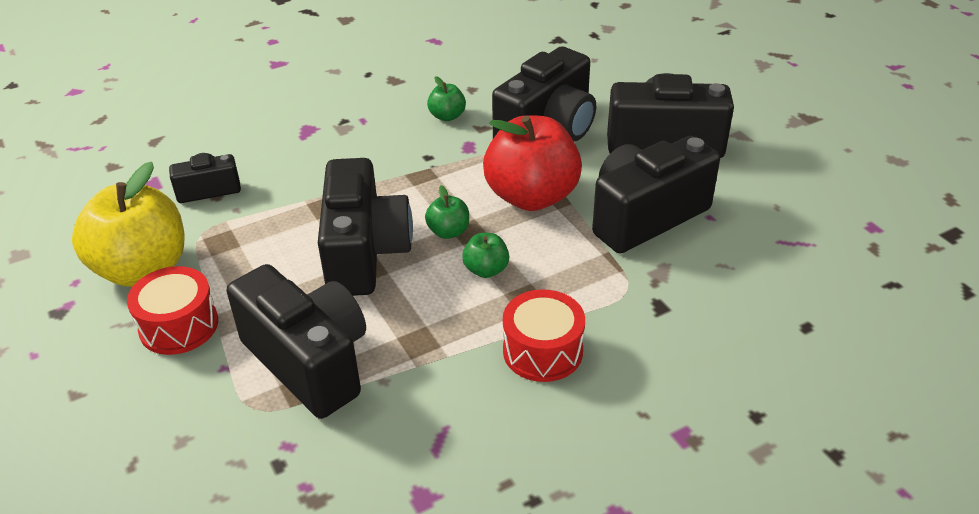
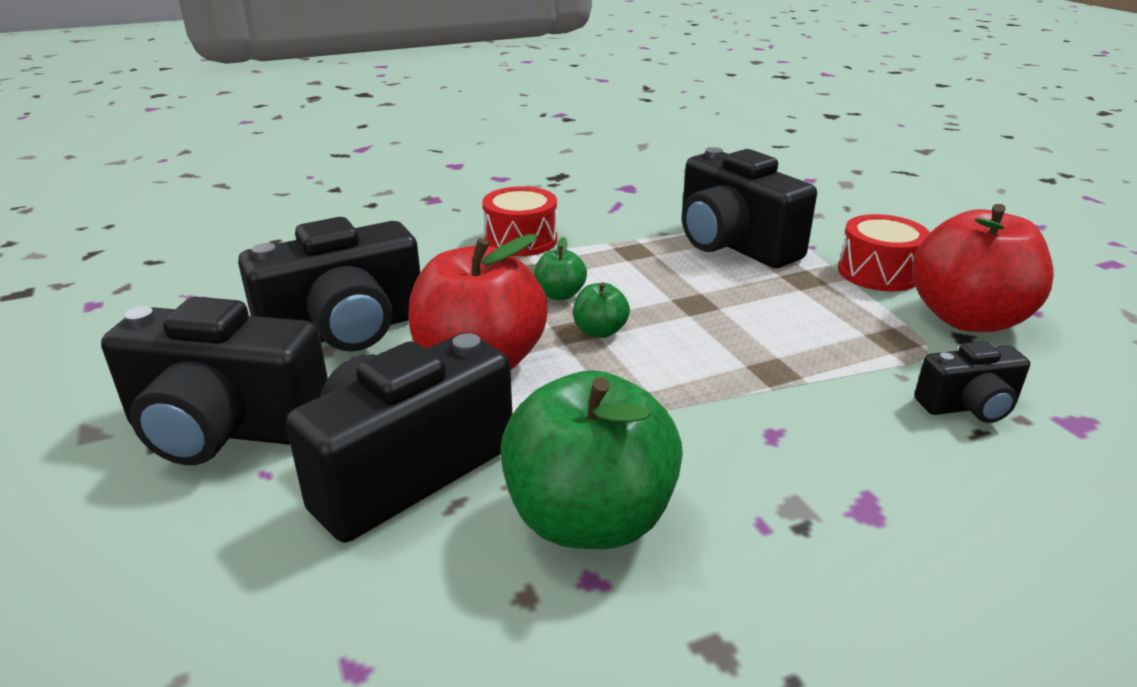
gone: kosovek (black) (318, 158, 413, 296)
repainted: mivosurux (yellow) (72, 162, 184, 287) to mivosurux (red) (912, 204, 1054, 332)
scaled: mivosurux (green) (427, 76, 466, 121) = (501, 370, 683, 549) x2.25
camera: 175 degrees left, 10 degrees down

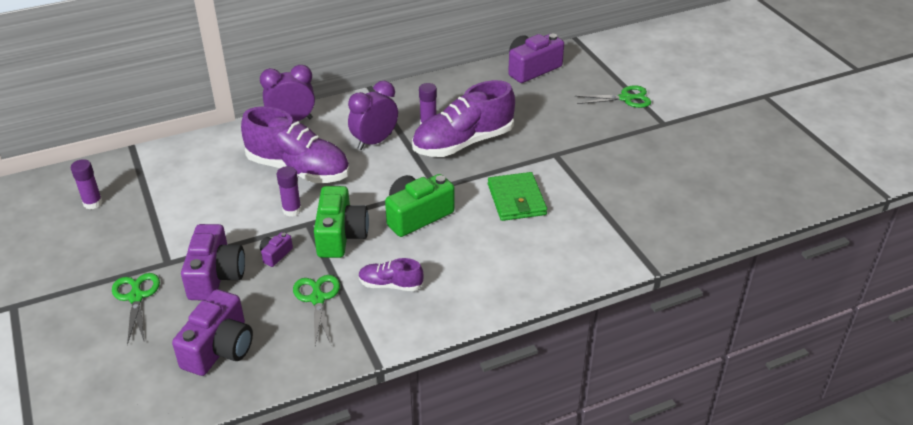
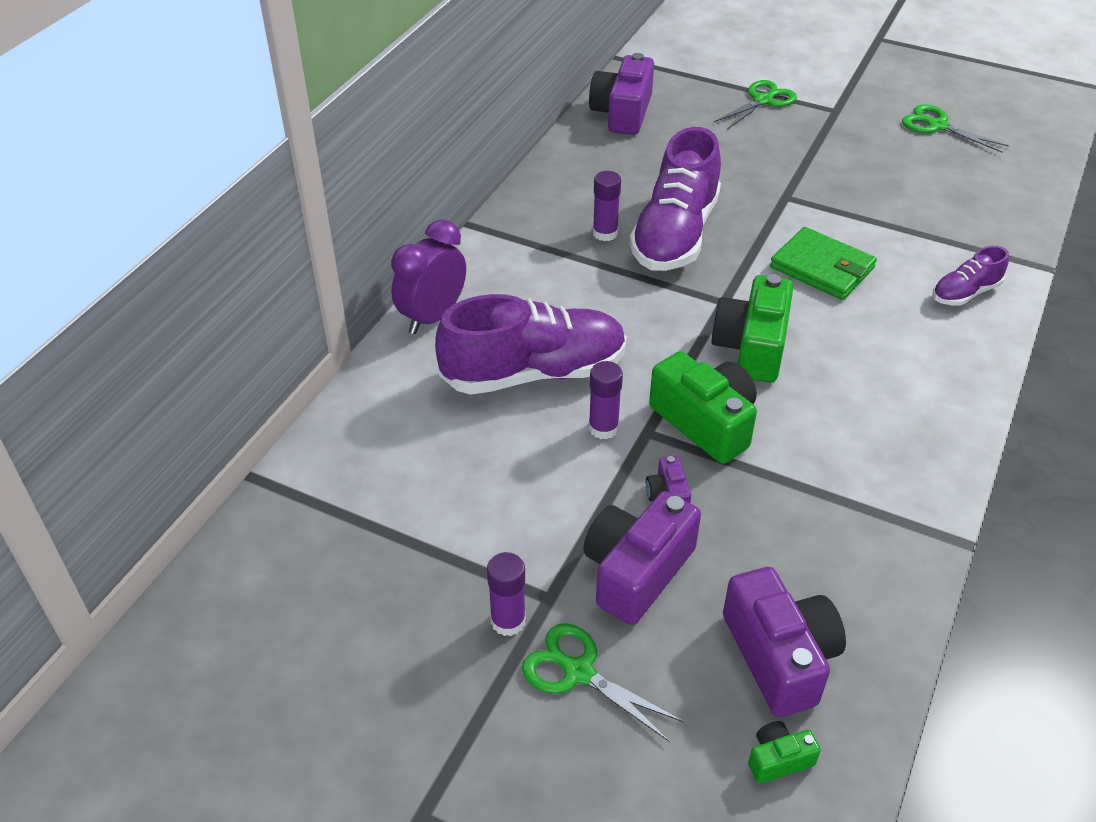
gone: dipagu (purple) (348, 81, 398, 150)
new: kosovek (green) (748, 721, 821, 784)
shifted: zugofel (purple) (71, 159, 103, 209) to (487, 552, 526, 636); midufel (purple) (358, 258, 424, 291) to (932, 246, 1009, 306); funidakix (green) (293, 275, 340, 345) to (902, 104, 1009, 153)
rotated: kosovek (purple) (181, 224, 245, 300) = (583, 491, 701, 625) 105 degrees counterclockwise
camera: 40 degrees left, 5 degrees up

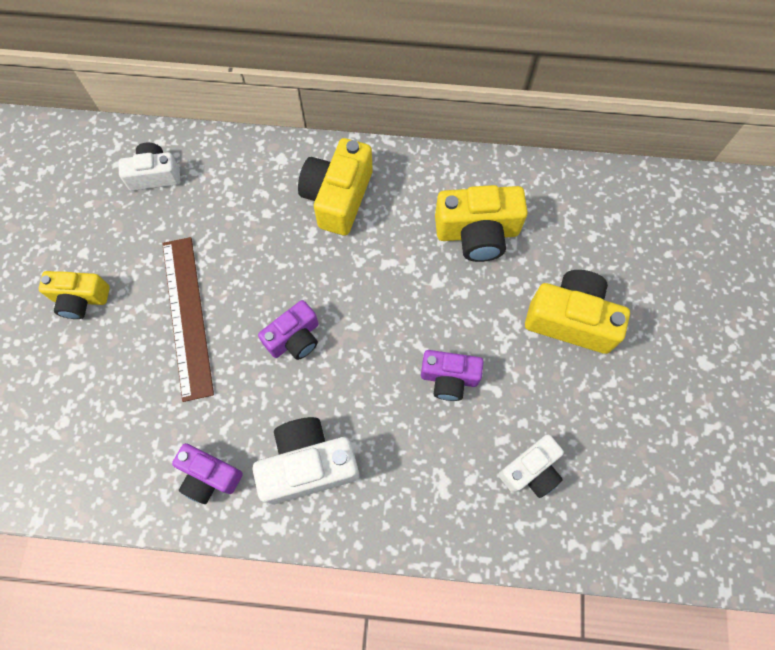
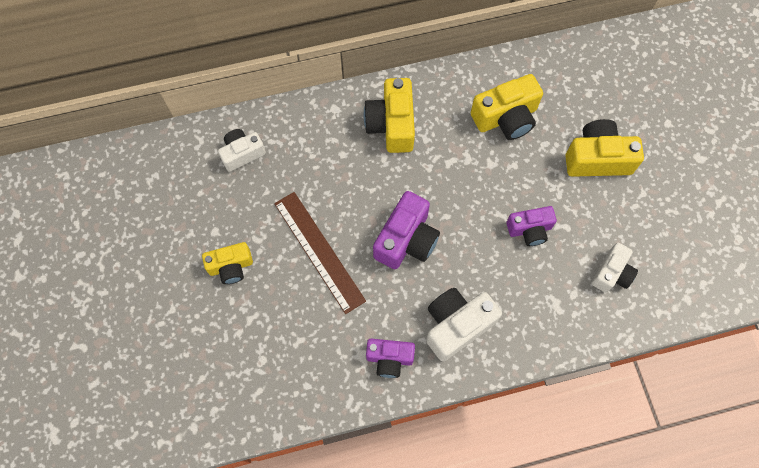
scaled: kosovek (purple) (258, 300, 319, 360) = (373, 191, 440, 269) x1.55
camera: 20 degrees left, 0 degrees up

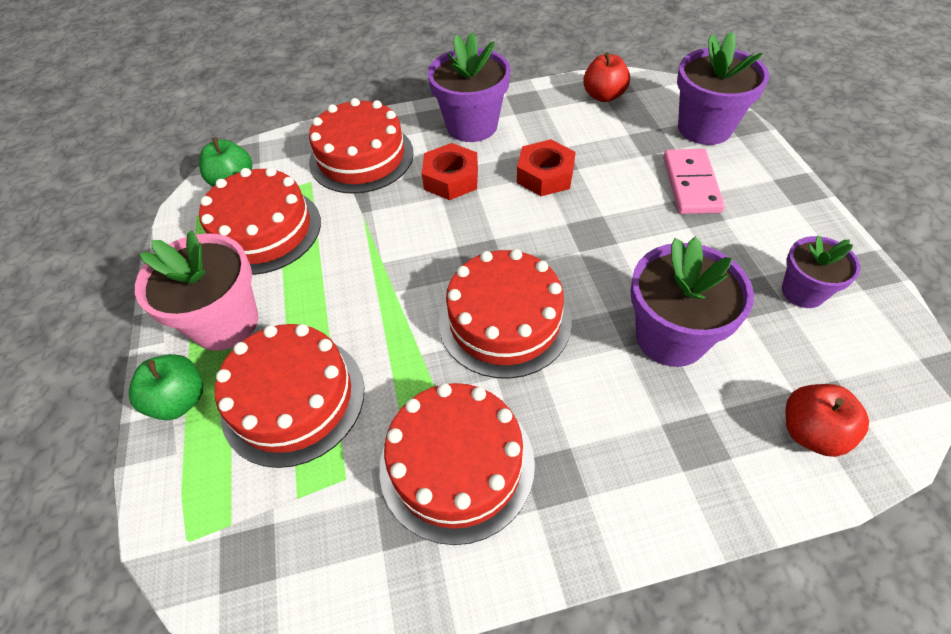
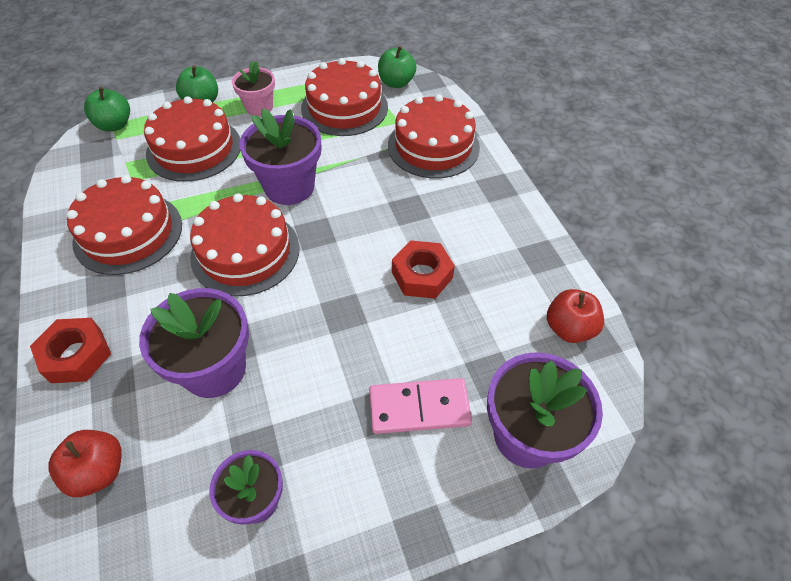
new: mivosurux (green) (84, 87, 130, 132)
shifted: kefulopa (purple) (427, 32, 511, 142) to (239, 108, 321, 205); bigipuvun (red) (422, 143, 478, 200) to (30, 318, 111, 383)
scaled: kefulopa (pink) (135, 230, 258, 351) = (232, 61, 275, 116) x0.61
camera: 80 degrees right, 0 degrees up

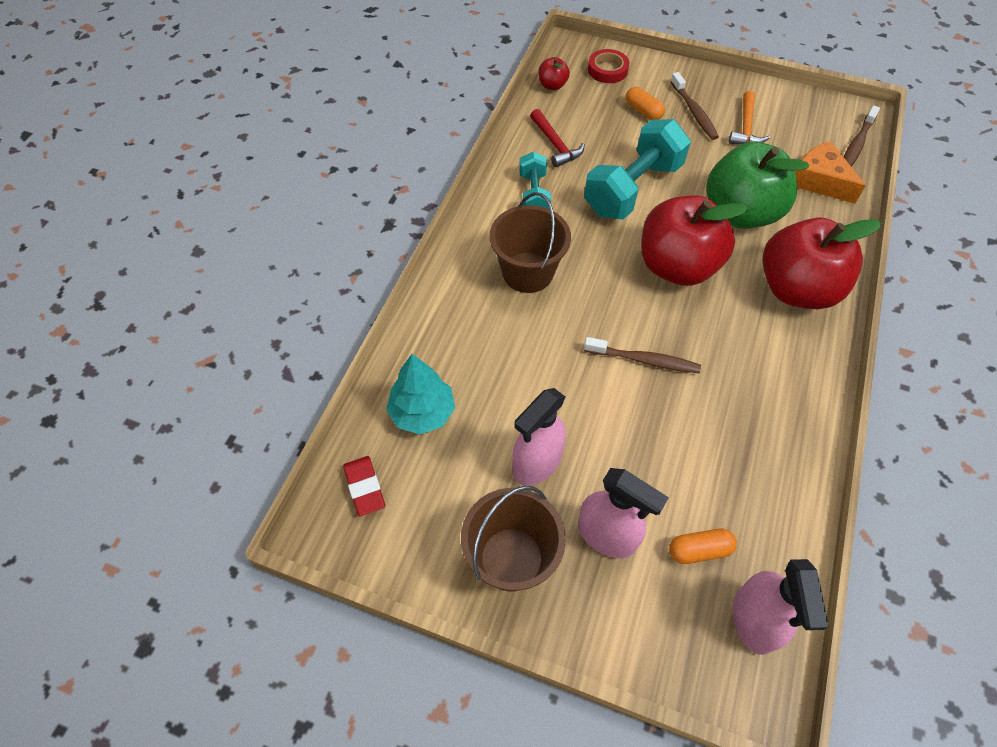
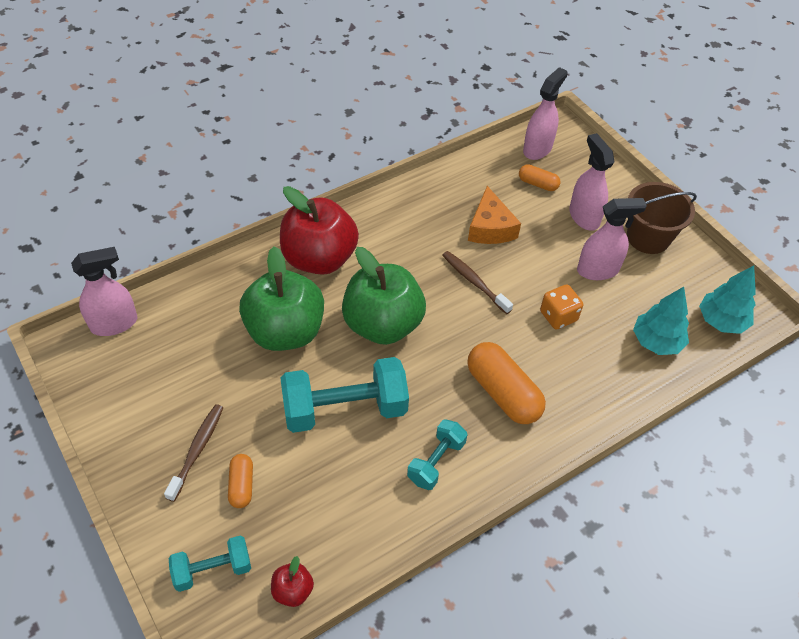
gone: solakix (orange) (729, 91, 770, 144); solakix (red) (530, 109, 585, 167)
new: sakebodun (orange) (540, 284, 583, 330)
shifted: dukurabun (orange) (795, 141, 866, 204) to (468, 186, 521, 244)
swapped: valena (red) (588, 49, 629, 83) to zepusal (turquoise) (169, 536, 251, 592); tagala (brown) (844, 105, 880, 167) to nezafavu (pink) (71, 247, 137, 336); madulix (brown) (490, 192, 571, 293) to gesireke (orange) (467, 342, 546, 424); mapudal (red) (343, 456, 385, 516) to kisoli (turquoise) (699, 266, 756, 334)
repainted: mivosurux (red) (641, 195, 748, 286) to mivosurux (green) (342, 247, 426, 345)
camera: 145 degrees left, 5 degrees down

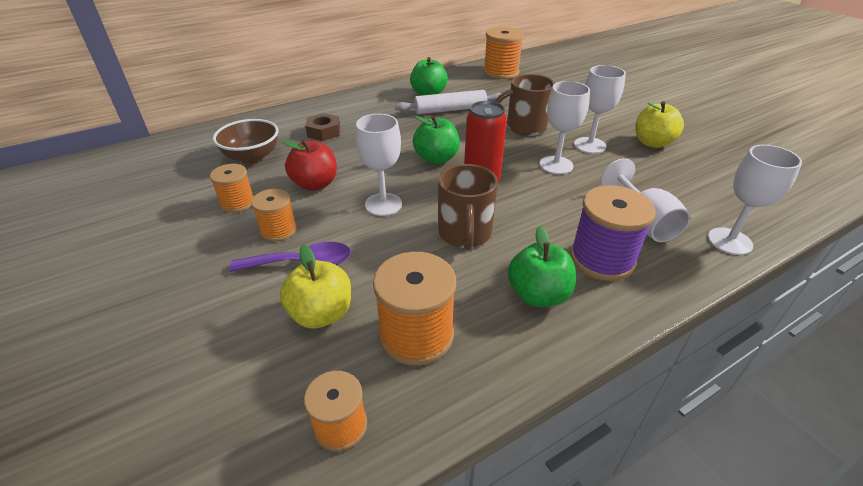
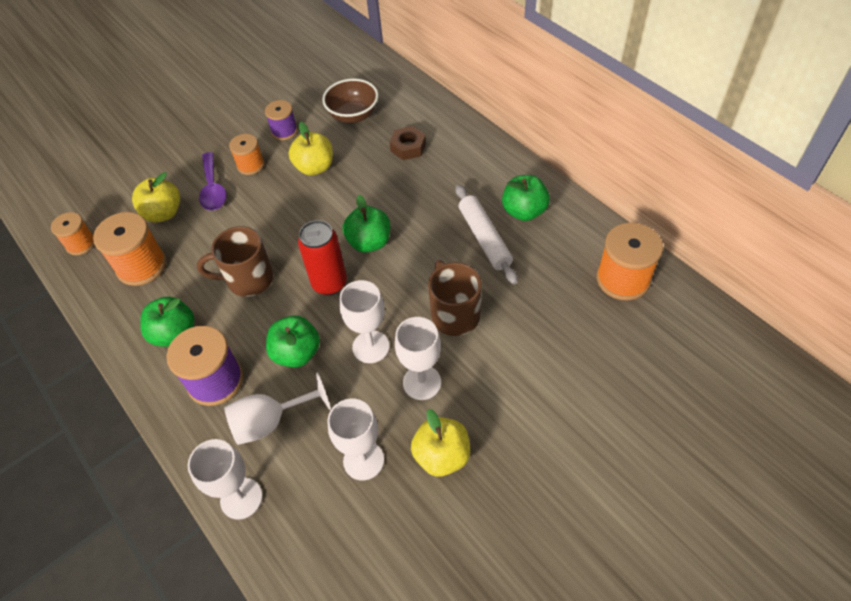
new: mivosurux (green) (266, 316, 320, 368)
shifted: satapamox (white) (356, 114, 402, 216) to (327, 399, 384, 481)
repainted: mivosurux (red) (282, 139, 337, 191) to mivosurux (yellow) (288, 122, 333, 175); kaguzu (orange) (210, 164, 254, 213) to kaguzu (purple) (265, 100, 298, 140)
camera: 85 degrees right, 15 degrees up

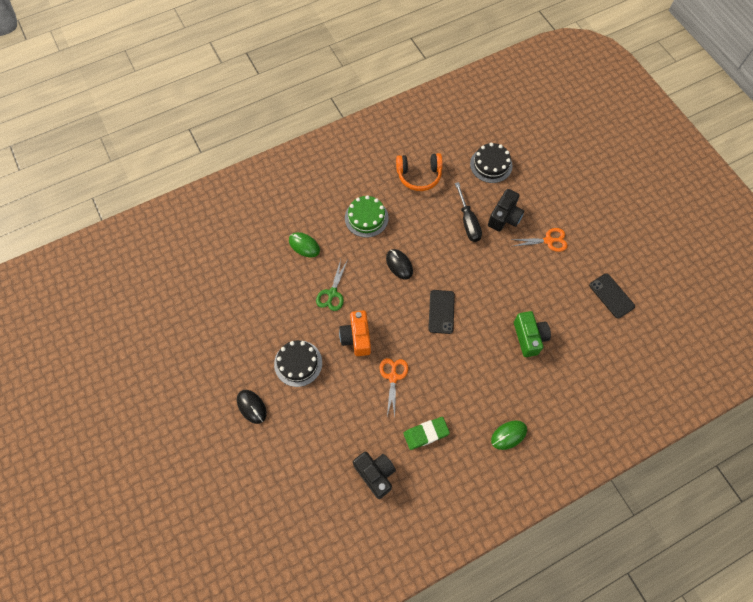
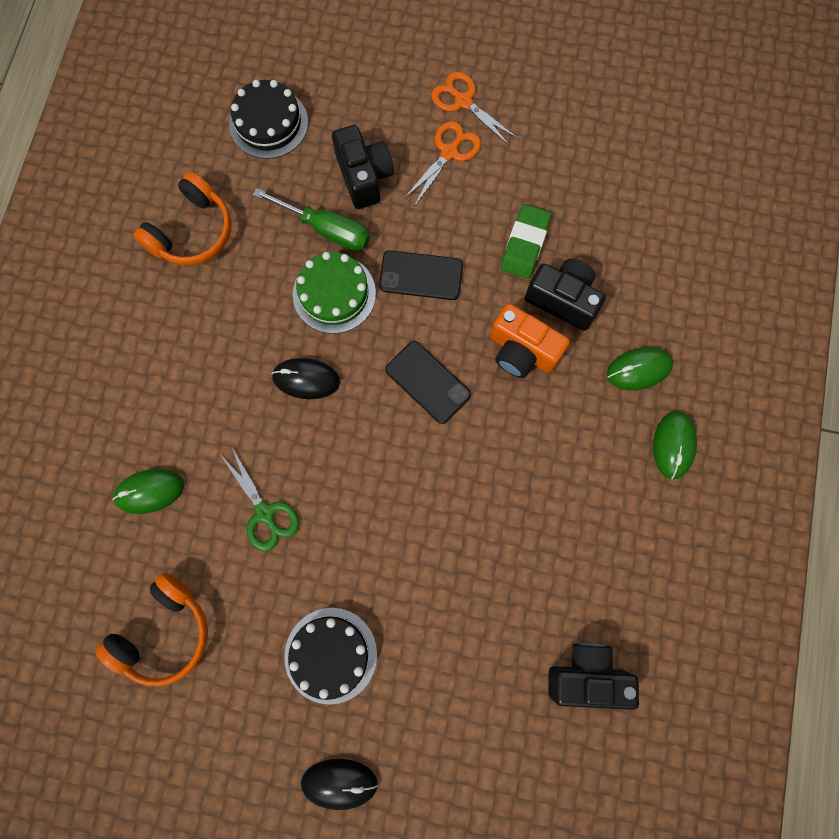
new: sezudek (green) (607, 347, 673, 390); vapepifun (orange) (95, 573, 208, 686)
shifted: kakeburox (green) (345, 195, 389, 238) to (293, 252, 376, 334); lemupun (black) (589, 273, 635, 319) to (379, 250, 463, 300); kosovek (orange) (339, 310, 371, 356) to (490, 303, 570, 378); funidakix (orange) (379, 358, 408, 417) to (431, 71, 518, 146); mapudal (green) (403, 417, 450, 450) to (501, 204, 551, 279)
repainted: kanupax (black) (455, 182, 482, 242) to kanupax (green) (253, 188, 370, 251); kosovek (green) (514, 311, 551, 357) to kosovek (black) (525, 259, 606, 331)
camera: 50 degrees left, 10 degrees up

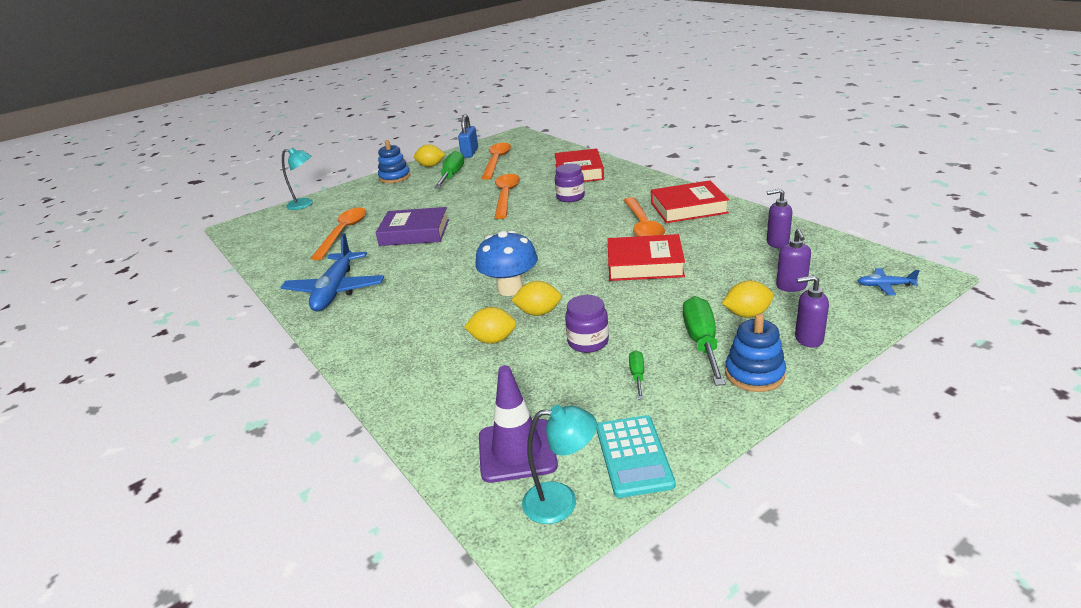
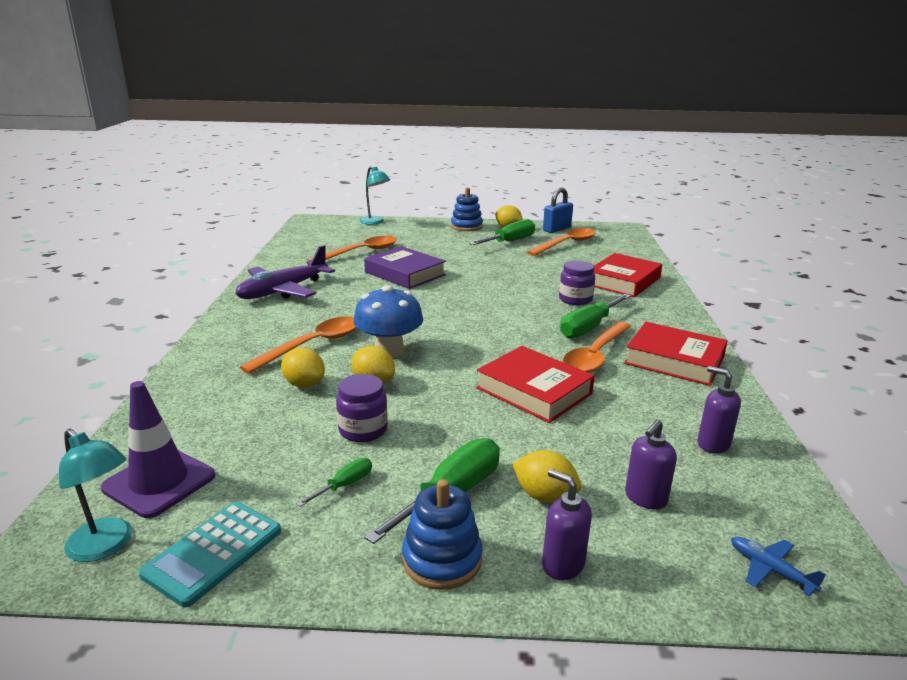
new: kanupax (green) (560, 294, 631, 339)
shifted: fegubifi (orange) (494, 174, 520, 219) to (240, 317, 357, 374)
repainted: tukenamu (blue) (280, 233, 384, 312) to tukenamu (purple) (235, 245, 335, 299)
camera: 35 degrees right, 5 degrees down

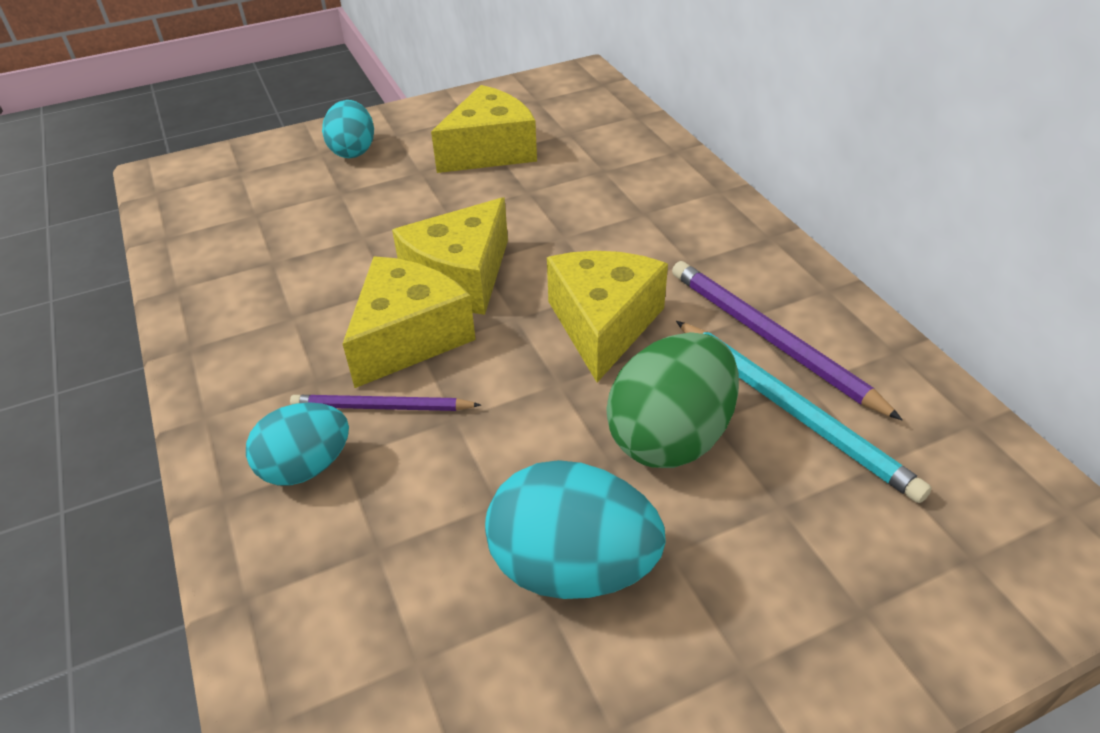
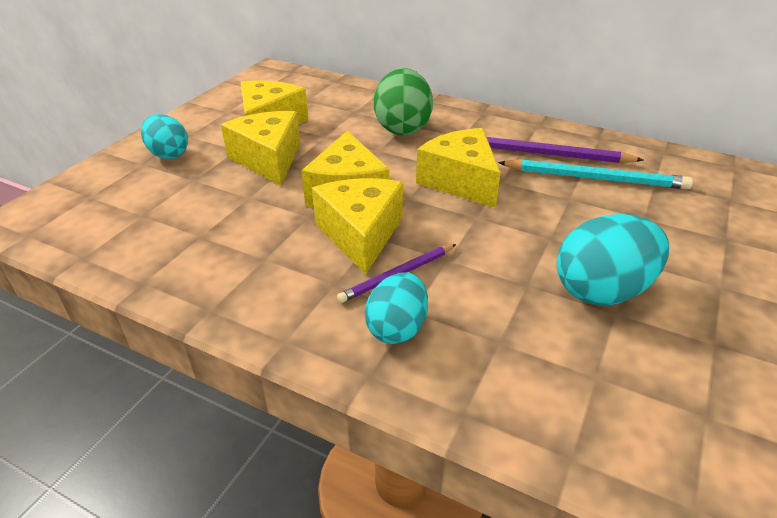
new: dukurabun (yellow) (221, 111, 300, 186)
shifted: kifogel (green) (606, 332, 739, 468) to (374, 68, 433, 135)
camera: 40 degrees left, 5 degrees down

